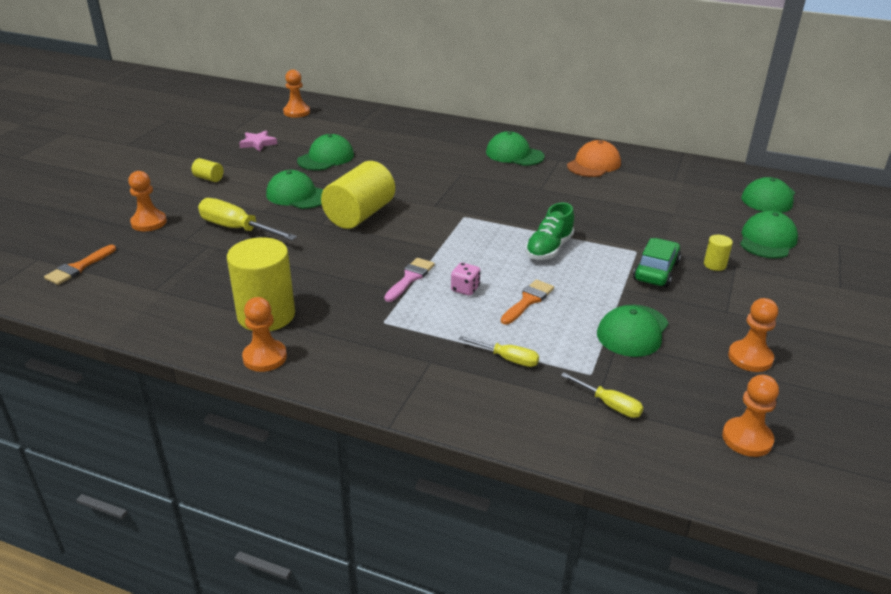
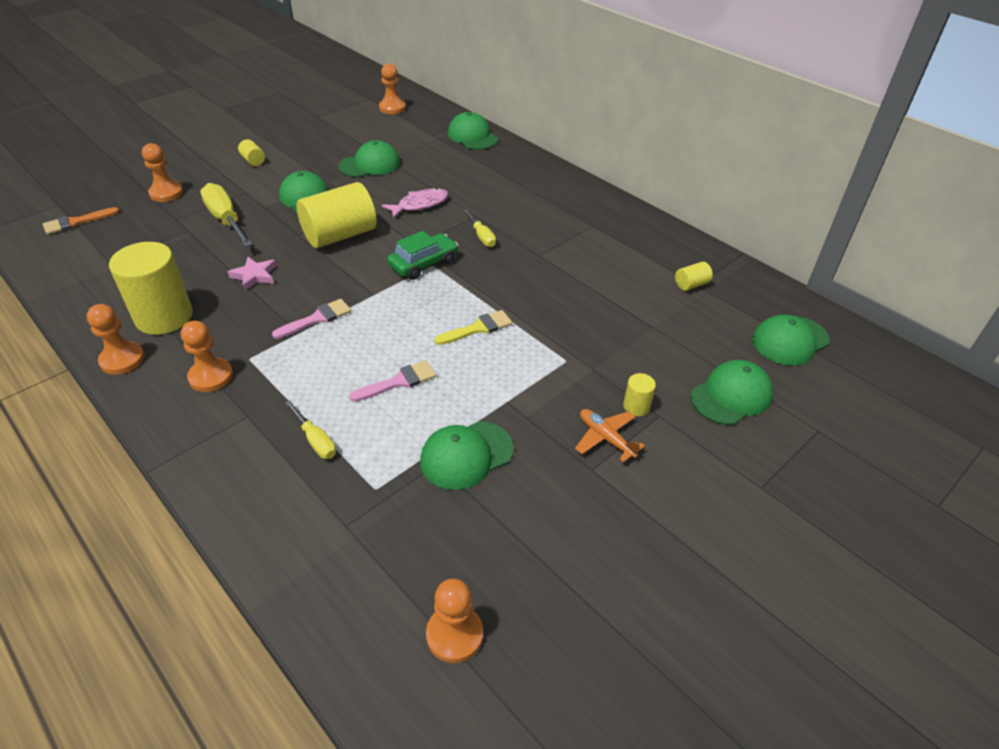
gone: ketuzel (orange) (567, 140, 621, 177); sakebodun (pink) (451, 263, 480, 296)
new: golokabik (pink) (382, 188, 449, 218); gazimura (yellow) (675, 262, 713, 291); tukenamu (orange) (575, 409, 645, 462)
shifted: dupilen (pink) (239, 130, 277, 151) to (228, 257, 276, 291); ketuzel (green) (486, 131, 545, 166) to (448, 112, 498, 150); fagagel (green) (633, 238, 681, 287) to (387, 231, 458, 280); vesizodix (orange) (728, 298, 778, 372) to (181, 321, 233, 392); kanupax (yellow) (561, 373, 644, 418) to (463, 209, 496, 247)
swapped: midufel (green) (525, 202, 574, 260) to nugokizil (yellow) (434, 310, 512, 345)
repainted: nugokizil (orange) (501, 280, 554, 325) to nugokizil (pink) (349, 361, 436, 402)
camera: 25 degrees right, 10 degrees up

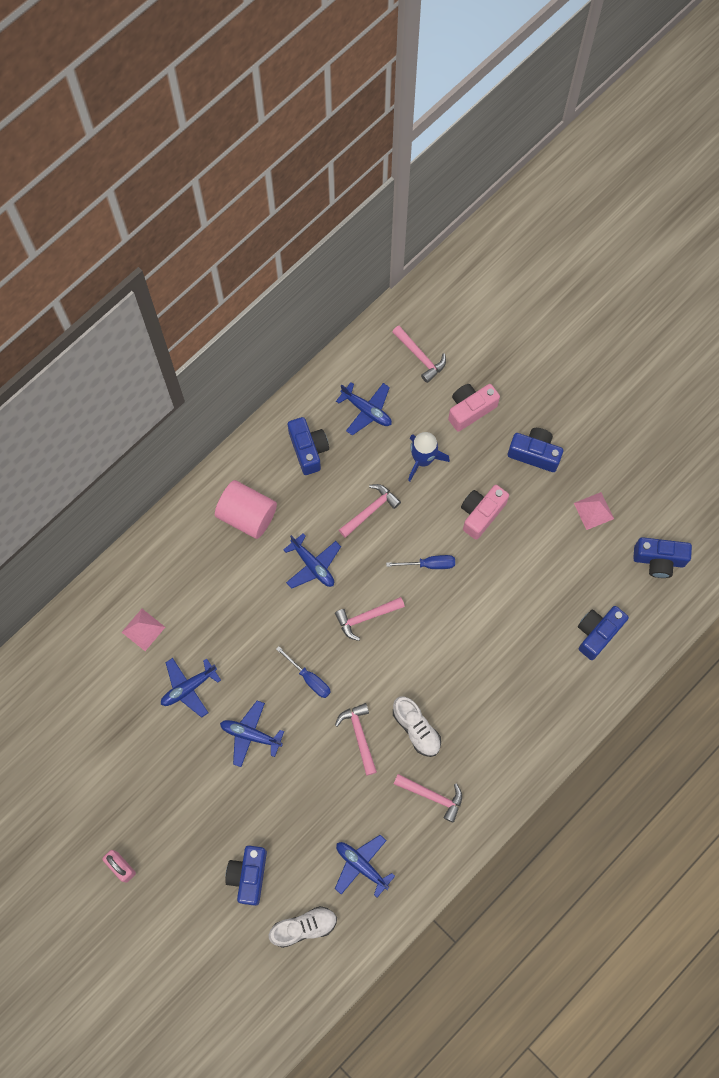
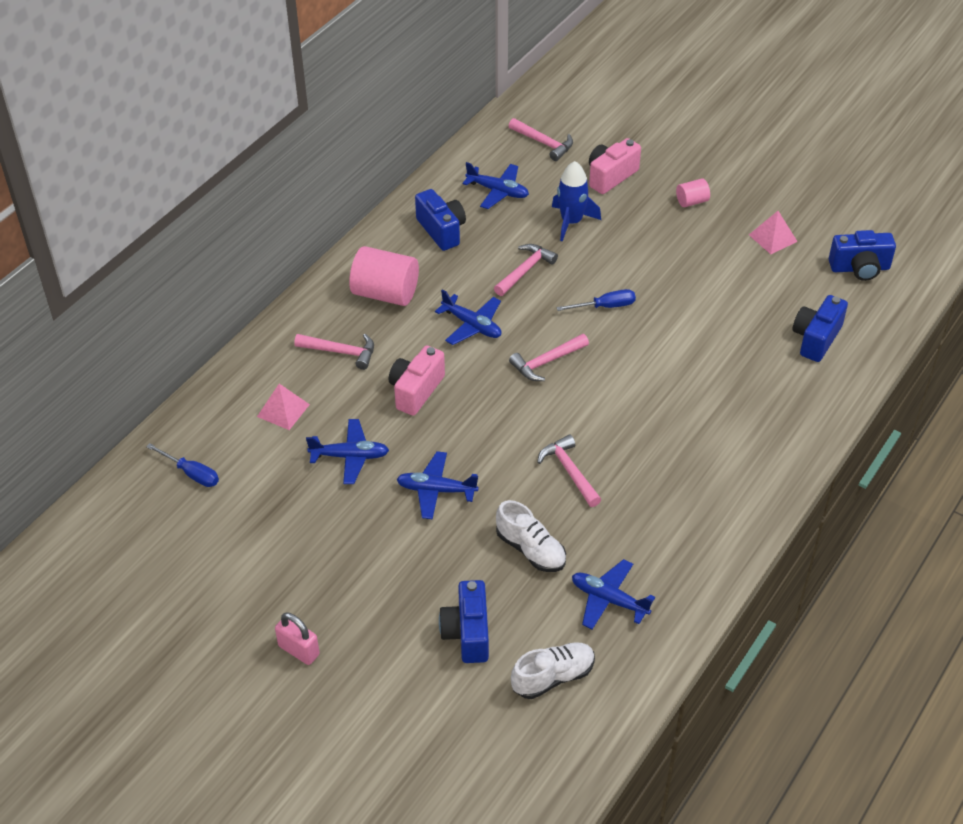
shifted: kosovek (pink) (461, 485, 509, 540) to (389, 345, 445, 416); kanupax (blue) (276, 646, 331, 698) to (146, 443, 219, 487); midufel (white) (393, 697, 441, 757) to (496, 500, 566, 572); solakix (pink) (394, 774, 462, 823) to (294, 334, 374, 370)
swapped: kosovek (blue) (508, 428, 563, 472) to gazimura (pink) (676, 179, 710, 207)
rotated: tukenamu (blue) (161, 658, 221, 718) = (306, 419, 389, 484) 135 degrees counterclockwise
camera: 10 degrees left, 25 degrees down

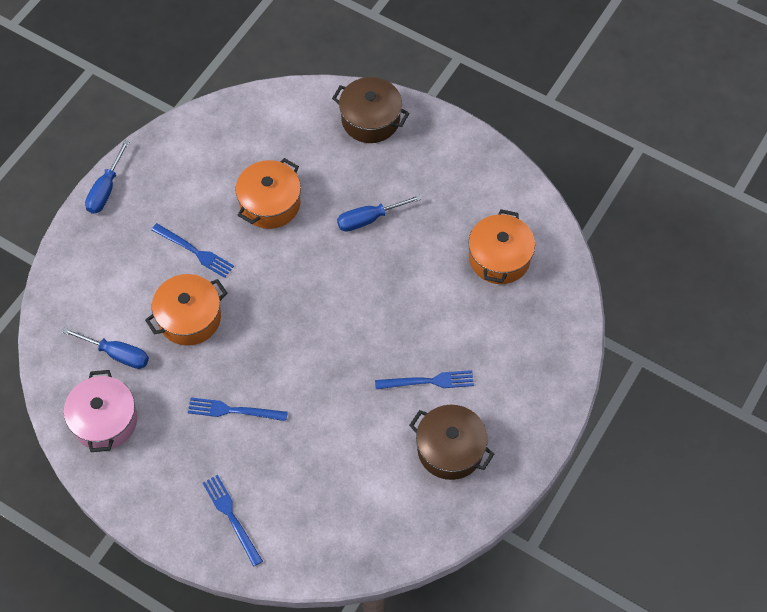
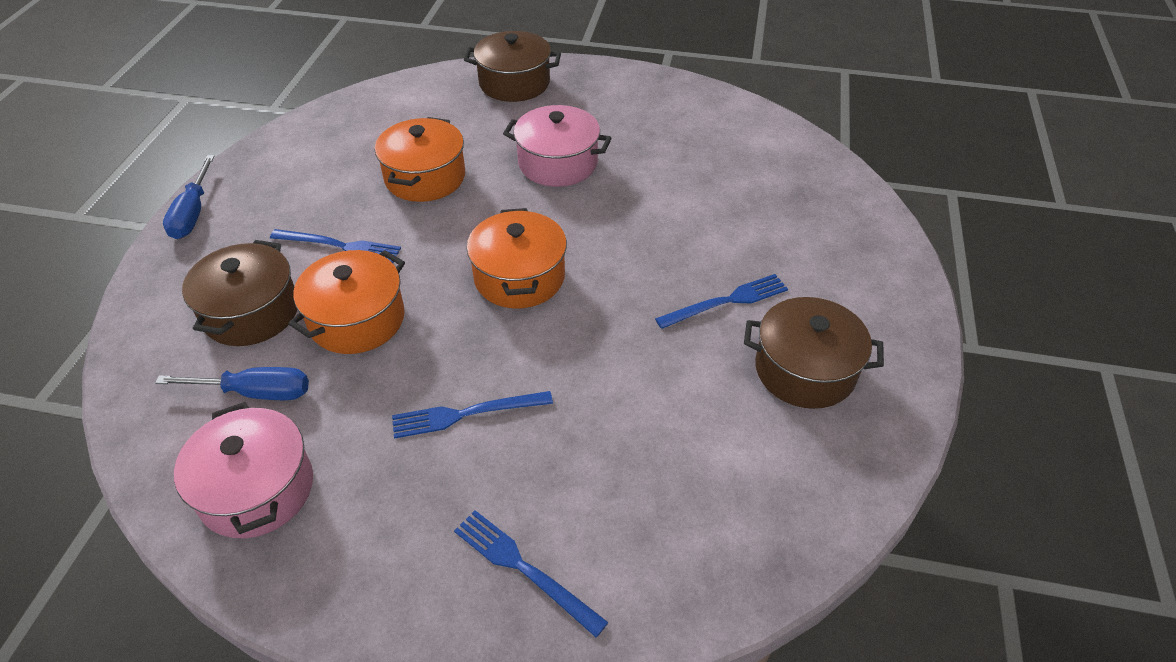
new: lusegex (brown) (182, 240, 297, 346)
shifted: lusegex (orange) (468, 209, 535, 284) to (467, 208, 567, 308)
swapped: kanupax (blue) (337, 194, 422, 232) to lusegex (pink) (503, 105, 612, 187)
camera: 20 degrees left, 15 degrees down

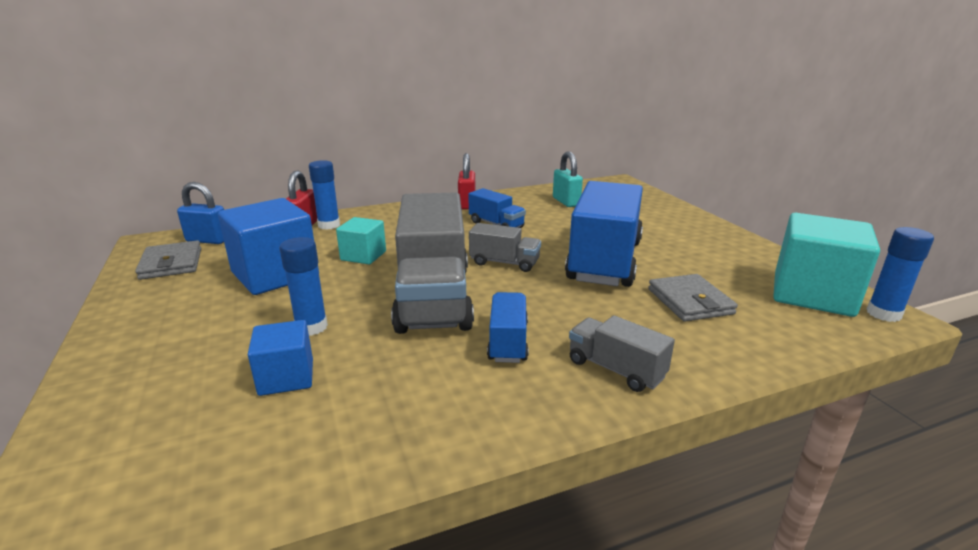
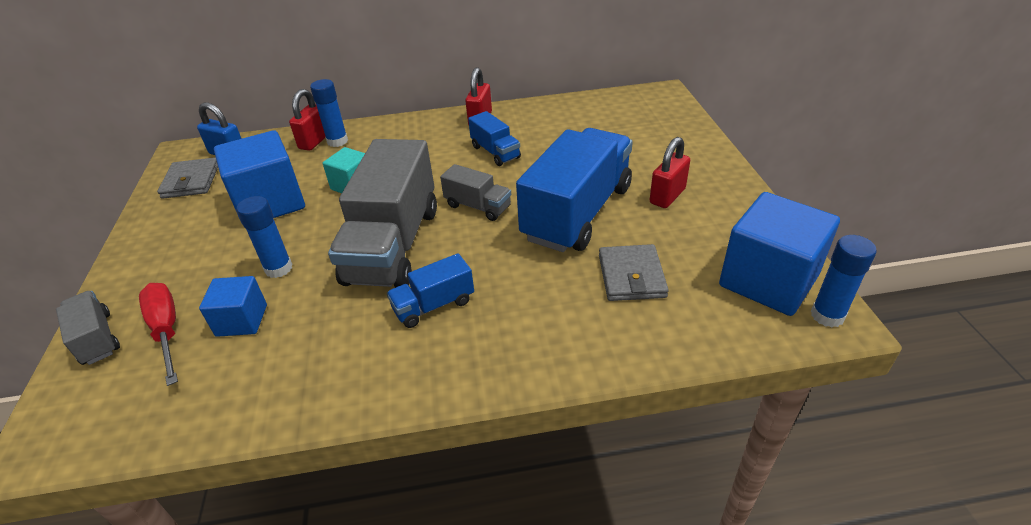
gone: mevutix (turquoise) (553, 152, 583, 207)
new: mevutix (red) (650, 137, 690, 208); kanupax (red) (139, 283, 178, 386)
shifted: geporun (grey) (569, 315, 675, 392) to (56, 291, 120, 365)
repainted: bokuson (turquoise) (773, 213, 880, 317) to bokuson (blue) (719, 192, 840, 316)
rotated: geporun (blue) (487, 292, 529, 363) = (387, 253, 474, 328) 135 degrees counterclockwise
camera: 15 degrees right, 15 degrees up

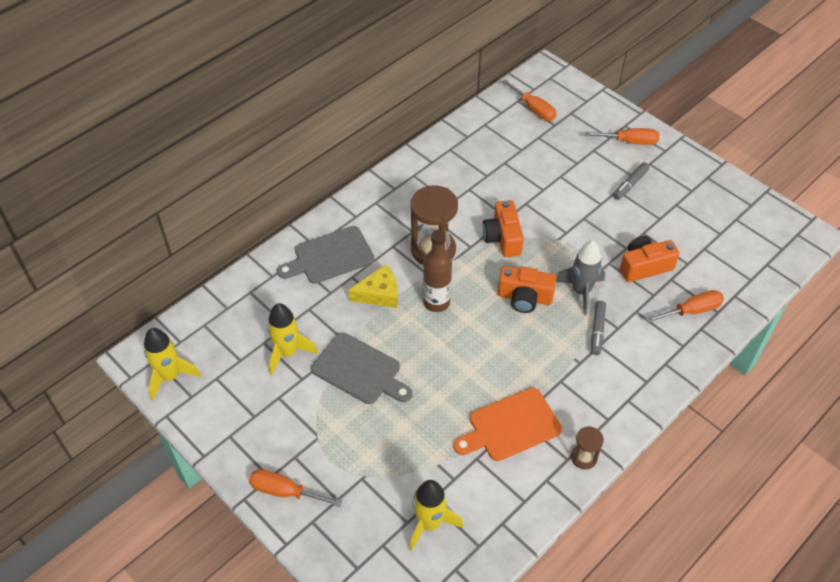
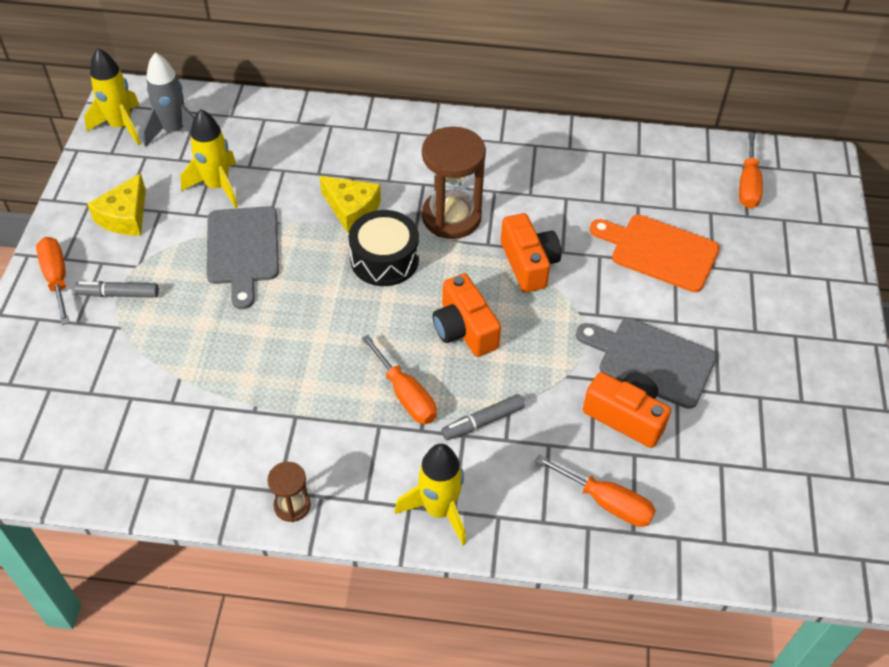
new: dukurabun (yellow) (87, 173, 146, 236)
shifted: kanupax (orange) (585, 128, 659, 145) to (361, 335, 437, 424); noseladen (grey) (613, 162, 649, 200) to (74, 281, 159, 298); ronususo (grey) (277, 226, 375, 284) to (576, 318, 717, 409); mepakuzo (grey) (556, 240, 605, 315) to (142, 53, 195, 147); ronususo (orange) (453, 387, 562, 461) to (589, 215, 720, 292); mepakuzo (yellow) (409, 480, 463, 551) to (395, 444, 466, 545)
swapped: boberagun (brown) (423, 230, 452, 312) to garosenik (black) (349, 210, 419, 286)
rotated: kosovek (orange) (483, 200, 524, 257) = (501, 213, 561, 293) 120 degrees clockwise
camera: 50 degrees right, 0 degrees up

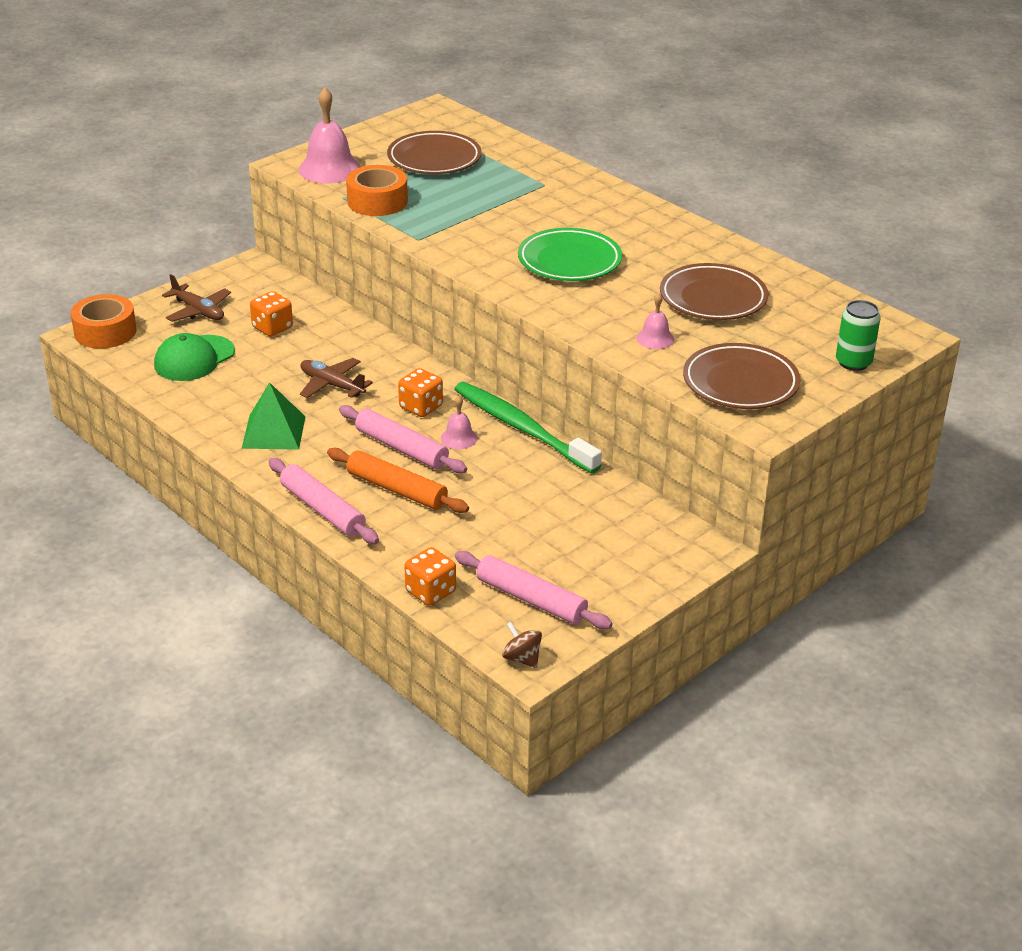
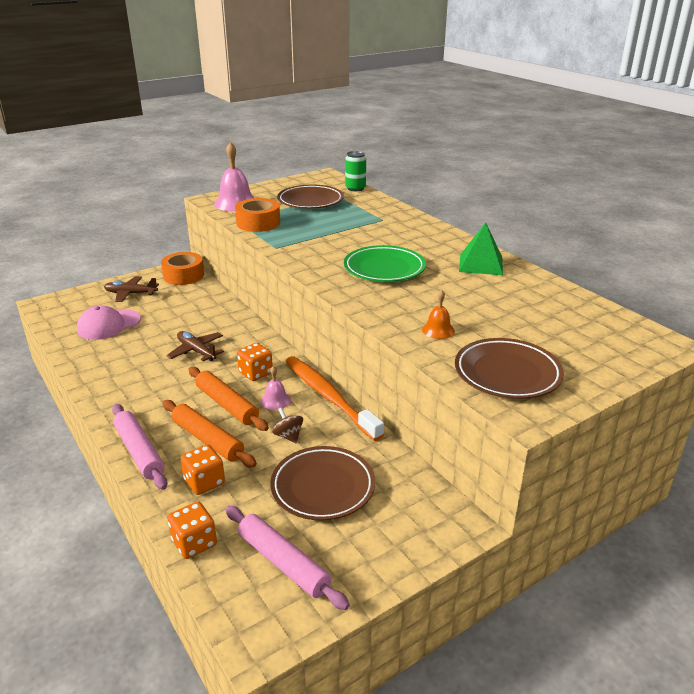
shifted: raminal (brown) (660, 263, 768, 320) to (270, 446, 375, 521); sakebodun (orange) (250, 291, 293, 337) to (180, 445, 225, 495); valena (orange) (71, 294, 137, 349) to (161, 252, 204, 285); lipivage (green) (836, 300, 881, 371) to (345, 151, 366, 191); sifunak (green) (241, 382, 306, 450) to (459, 223, 503, 275); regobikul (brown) (502, 622, 542, 668) to (272, 407, 303, 443)
repainted: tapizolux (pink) (636, 293, 674, 349) to tapizolux (orange) (422, 290, 455, 339); ketuzel (green) (154, 333, 235, 381) to ketuzel (pink) (77, 305, 141, 340); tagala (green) (455, 382, 602, 473) to tagala (orange) (285, 356, 384, 441); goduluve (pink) (339, 405, 467, 473) to goduluve (orange) (188, 367, 269, 431)
rotated: tukenamu (brown) (162, 274, 231, 322) = (104, 276, 159, 302) 135 degrees clockwise
camera: 10 degrees right, 5 degrees down

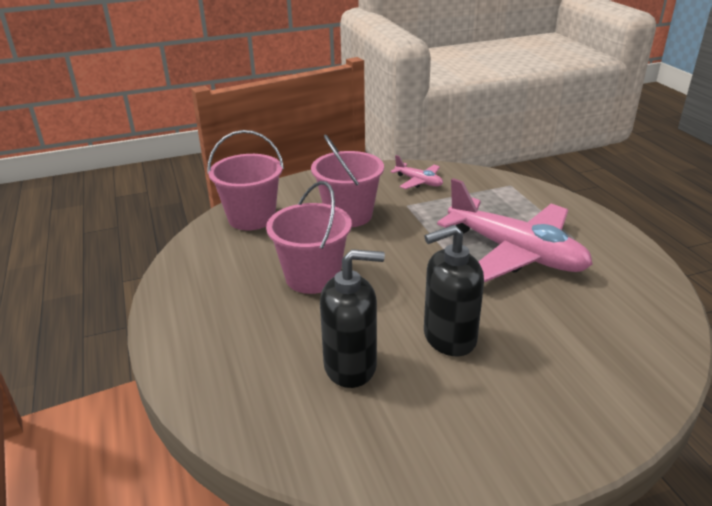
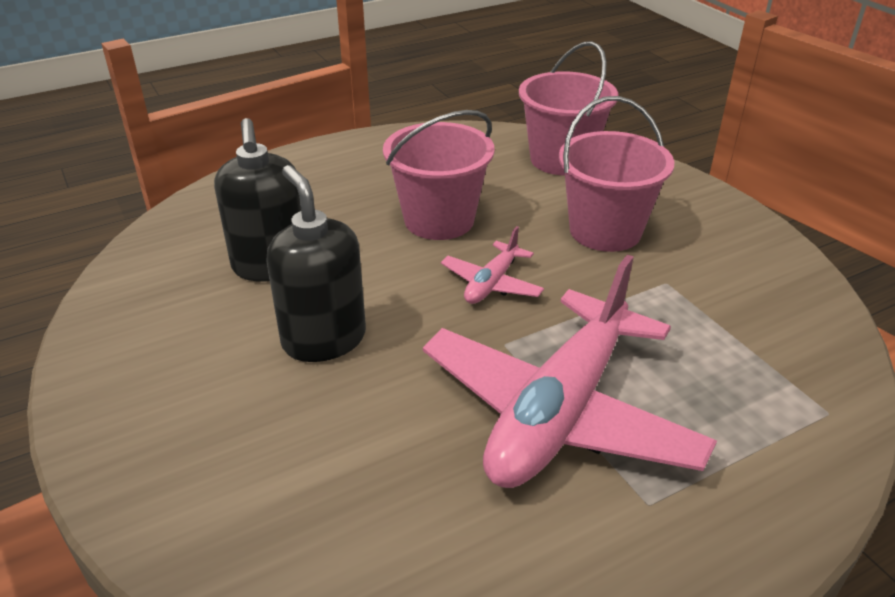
shifted: tukenamu (pink) (390, 155, 443, 189) to (441, 226, 544, 304)
camera: 80 degrees right, 5 degrees up

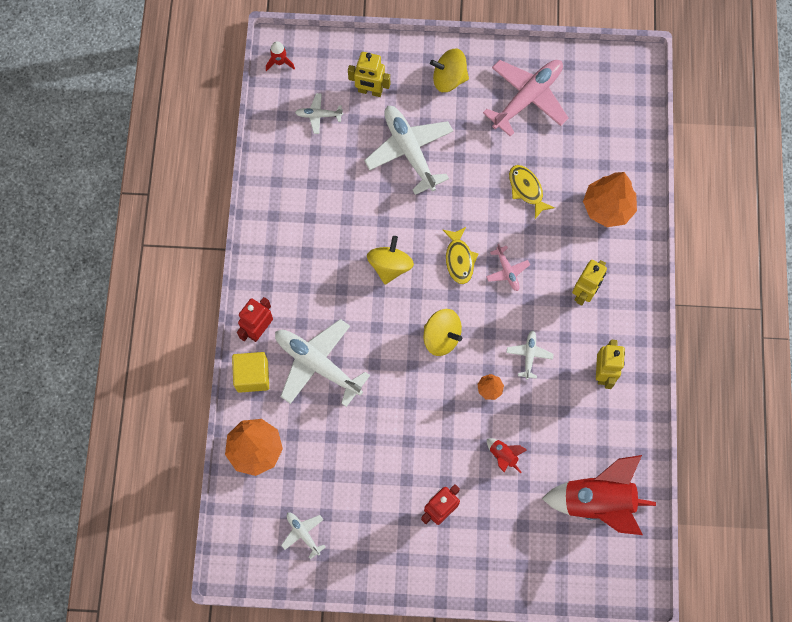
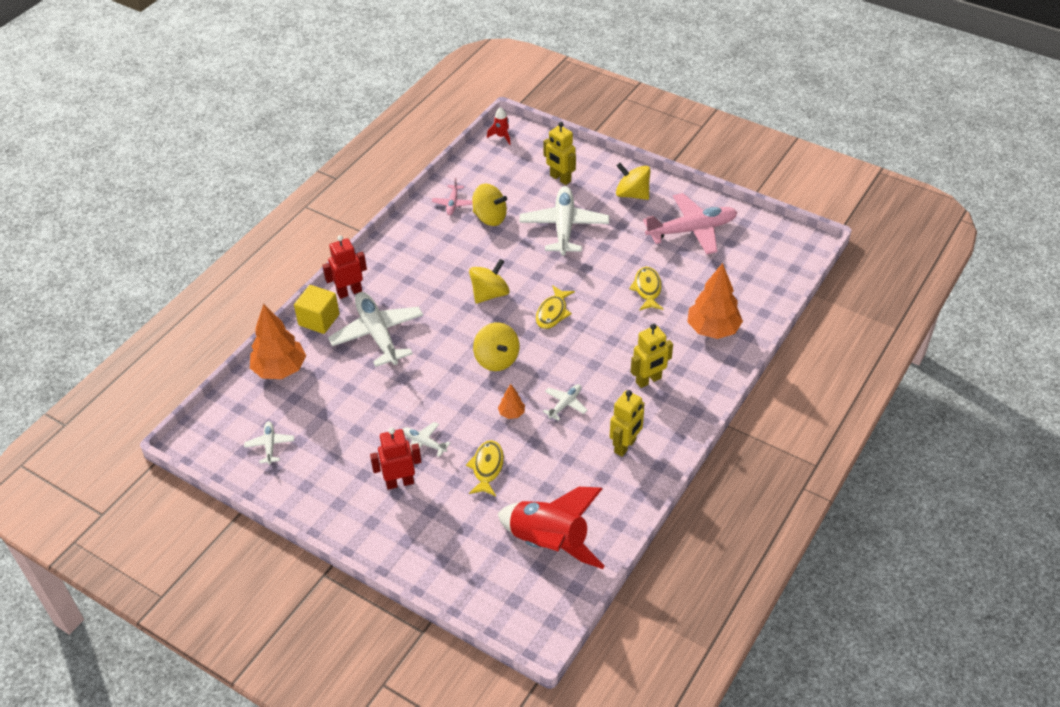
new: regobikul (yellow) (472, 183, 507, 226)
shifted: tukenamu (white) (295, 93, 343, 134) to (402, 422, 450, 457); tukenamu (pink) (486, 244, 530, 291) to (432, 178, 473, 215)
swapped: mepakuzo (red) (487, 438, 527, 473) to golokabik (yellow) (466, 440, 504, 496)
camera: 30 degrees right, 25 degrees down

